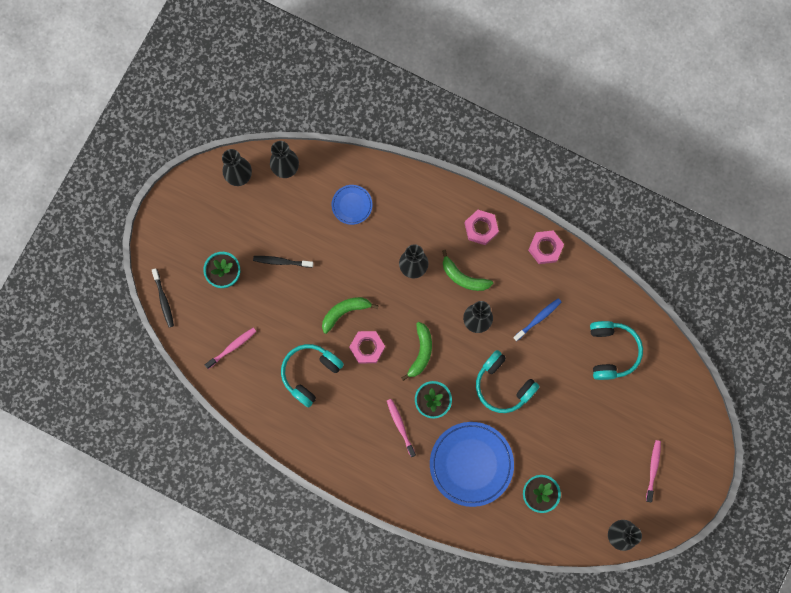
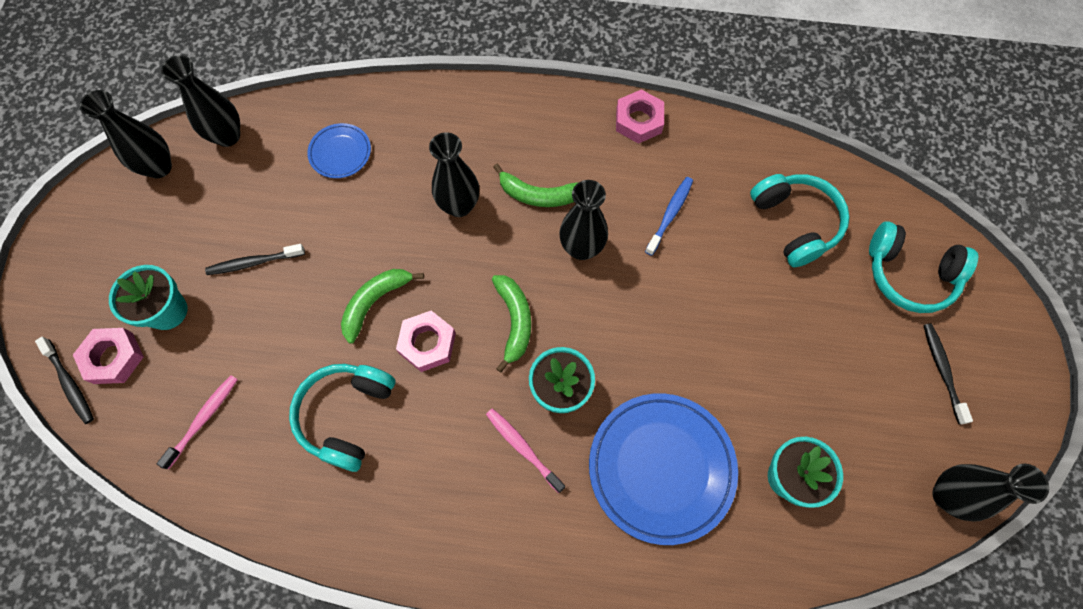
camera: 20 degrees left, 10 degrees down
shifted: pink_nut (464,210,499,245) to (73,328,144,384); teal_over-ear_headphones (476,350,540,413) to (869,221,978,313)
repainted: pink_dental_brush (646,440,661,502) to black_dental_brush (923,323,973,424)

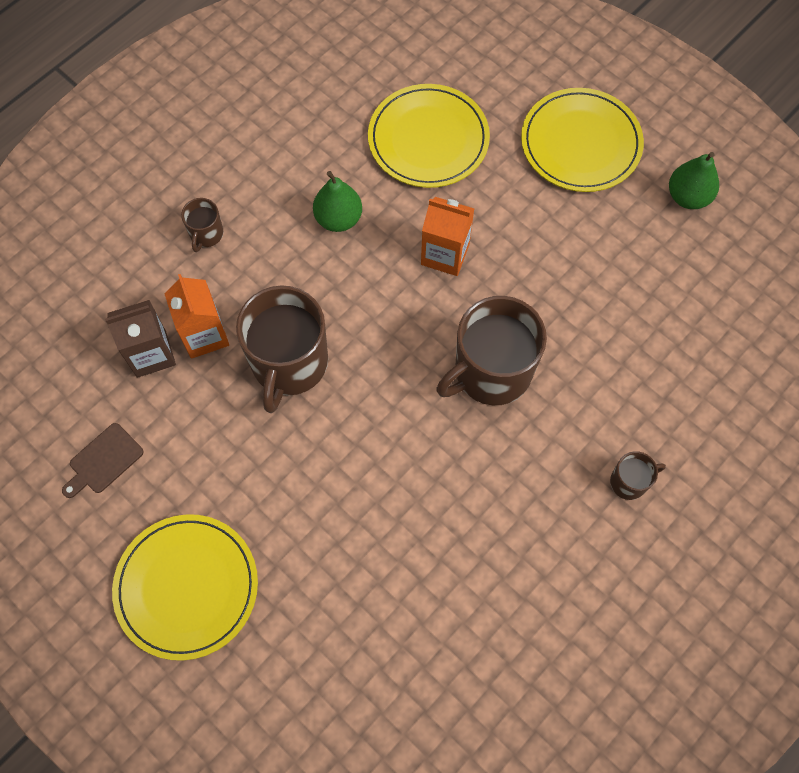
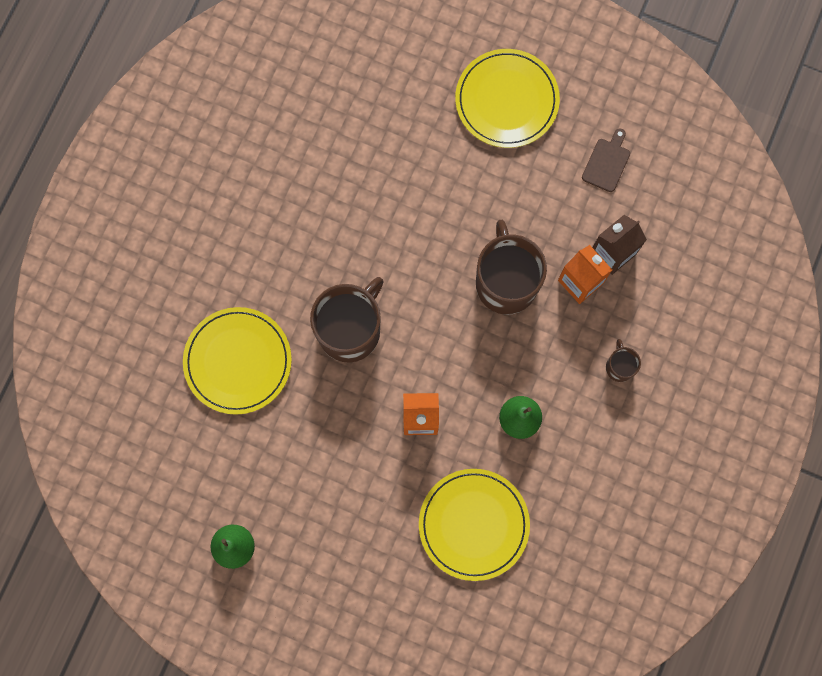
camera: 160 degrees right, 10 degrees up
gone: brown_tea_mug (610,451,666,500)
shifted: golden_plate (521,88,644,192) to (183,307,292,415)

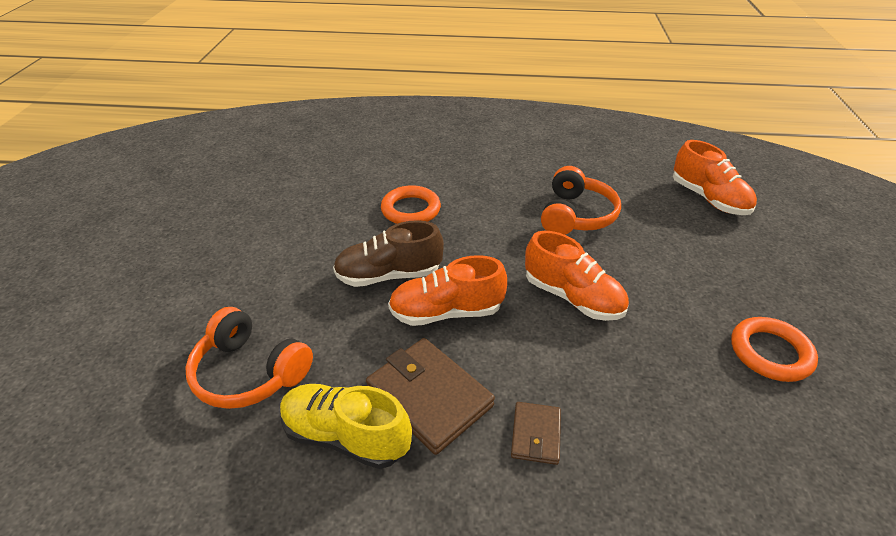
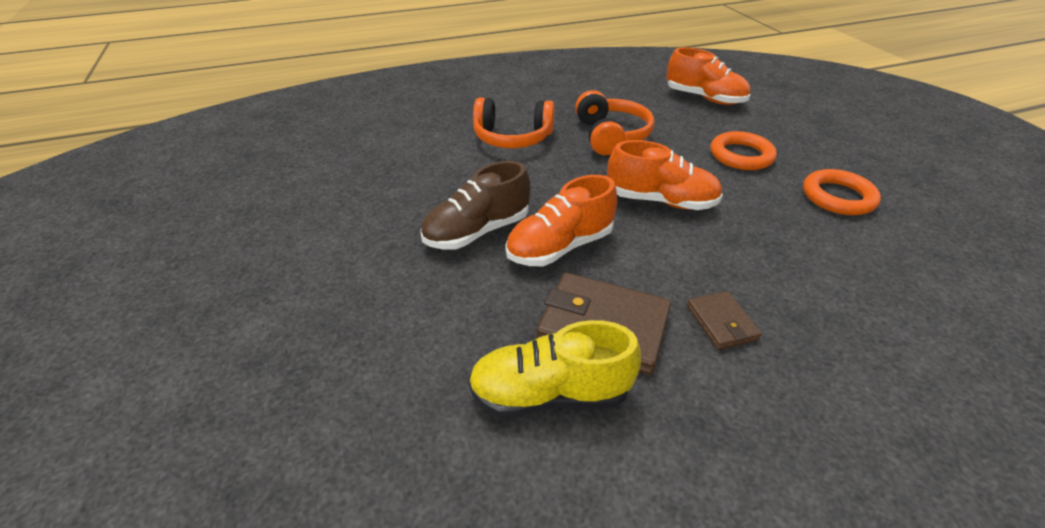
camera: 25 degrees left, 0 degrees up
shifted: orange-coloured_over-ear_headphones (185,307,313,409) to (473,97,554,148); orange-coloured_torus (381,185,441,224) to (711,131,777,170)

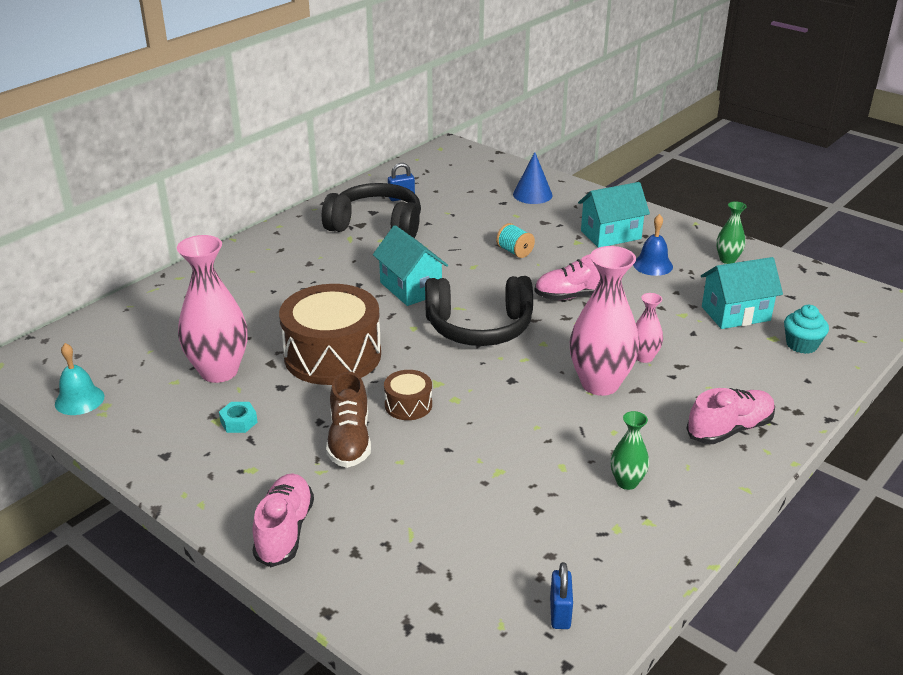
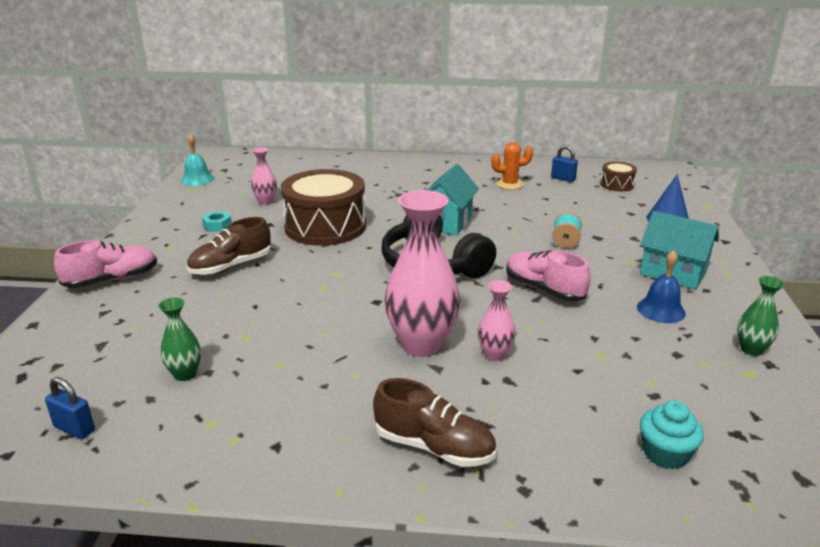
camera: 55 degrees right, 5 degrees down
gone: teal_cottage (701,257,783,329)
shifted: brown_drum (384,370,432,420) to (600,162,637,191); leaf-green_tall_vase (611,411,649,490) to (158,298,201,381)
swapped: black_over-ear_headphones (322,183,421,238) to orange-coloured_prickly_plant (491,142,533,190)
repainted: pink_shoe (686,388,775,444) to brown_shoe (373,378,496,467)
rotated: cobalt_lock (550,562,573,629) = (45,377,95,439) 60 degrees clockwise
scaled: pink_tall_vase (177,235,248,383) = (251,147,277,205) x0.50

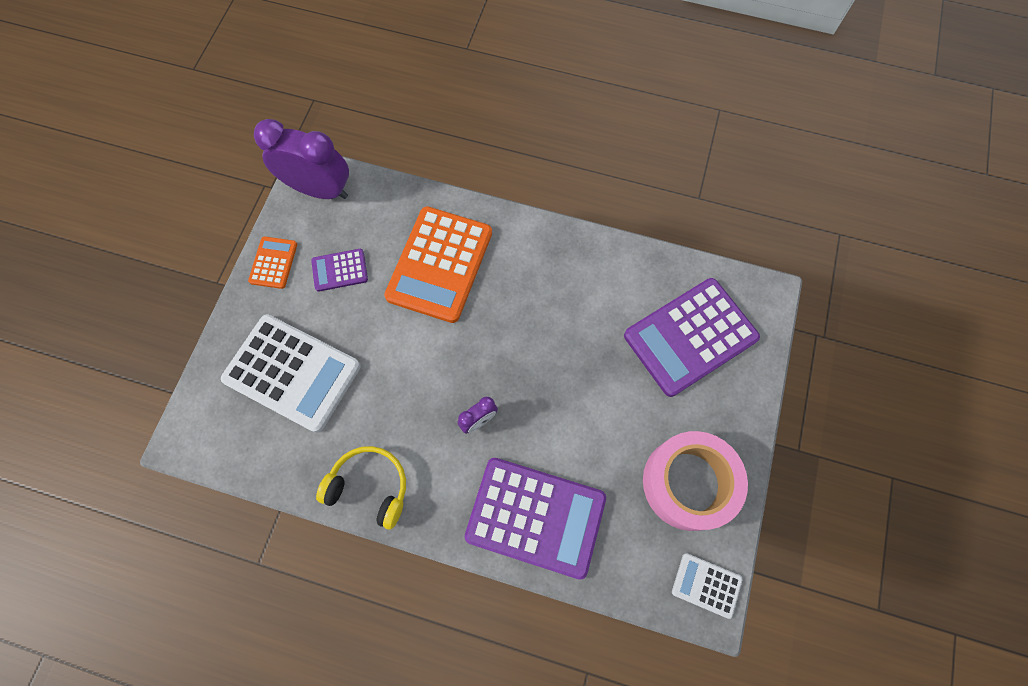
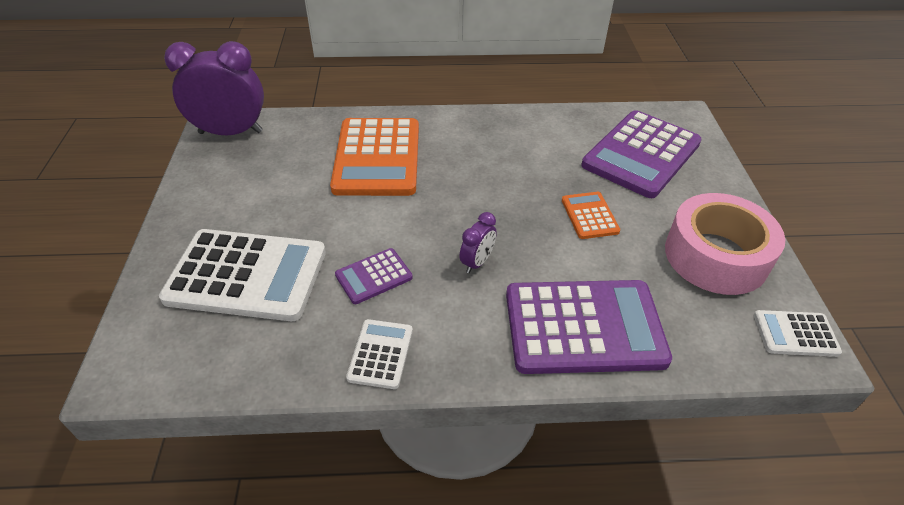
camera: 20 degrees left, 25 degrees down
shifted: orange-coloured_calculator (248,237,297,289) to (562,192,620,239); violet_calculator (311,249,368,292) to (335,248,413,304)
swapped: golden_over-ear_headphones (316,446,406,530) to pure_white_calculator (346,319,413,389)

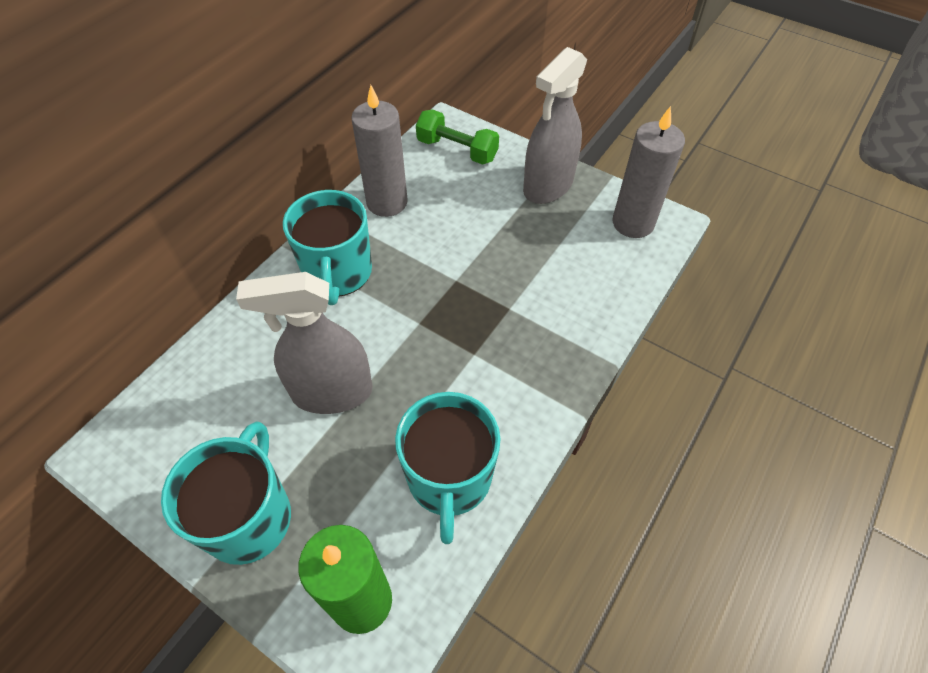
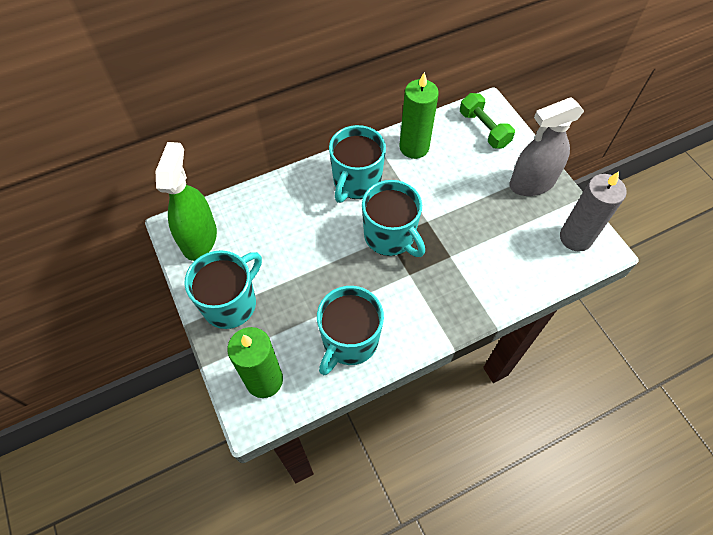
camera: 30 degrees right, 5 degrees up
gone: gray_sprayer (236,272,373,414)
new: leaf-green_sprayer (156,142,217,261); teal_tea_mug (362,180,425,257)
repainted: gray_wax_candle (351,85,408,217) to leaf-green_wax_candle (399,72,439,159)

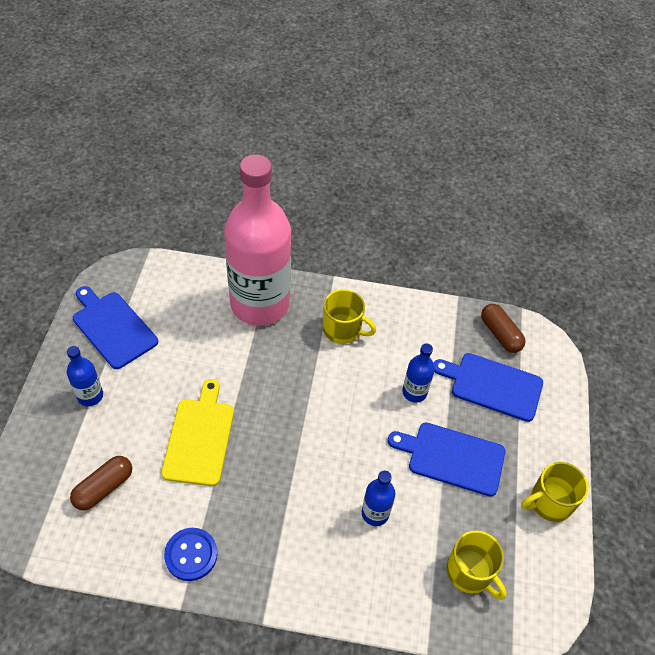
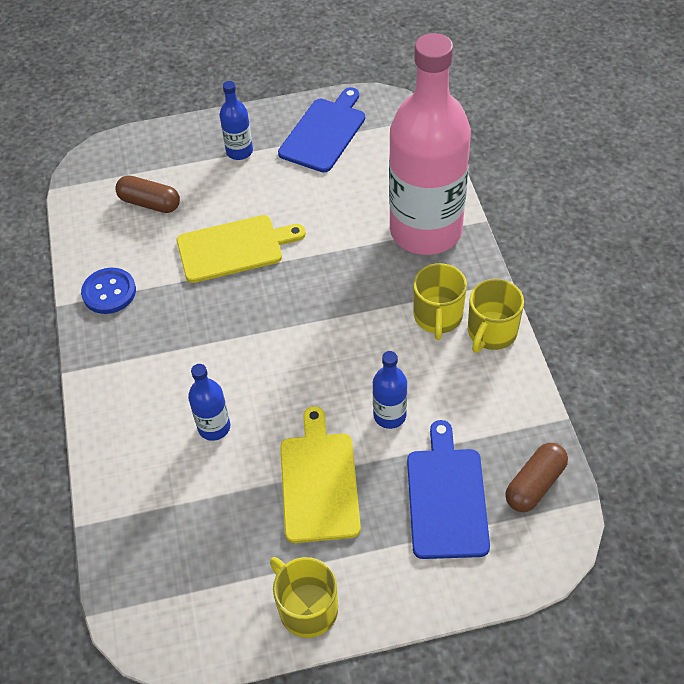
camera: 75 degrees right, 0 degrees up
shifted: golden_tea_mug (447,530,507,600) to (468,279,524,353)
repainted: cobalt_cutting_board (387,422,505,496) to golden_cutting_board (280,406,361,543)

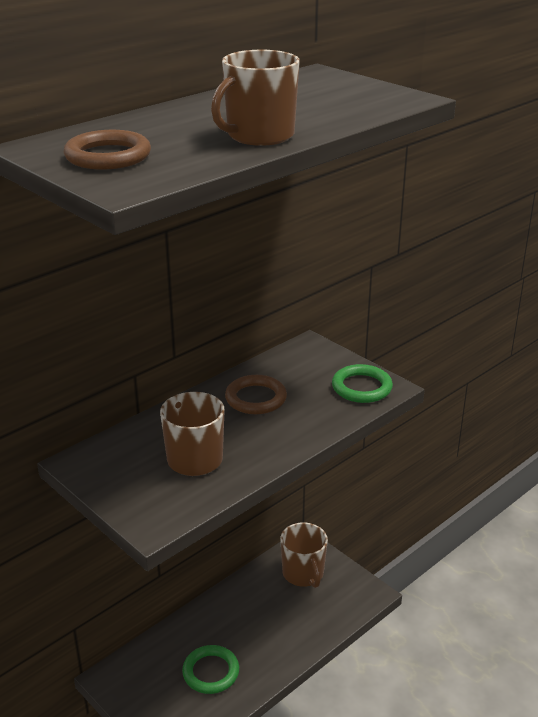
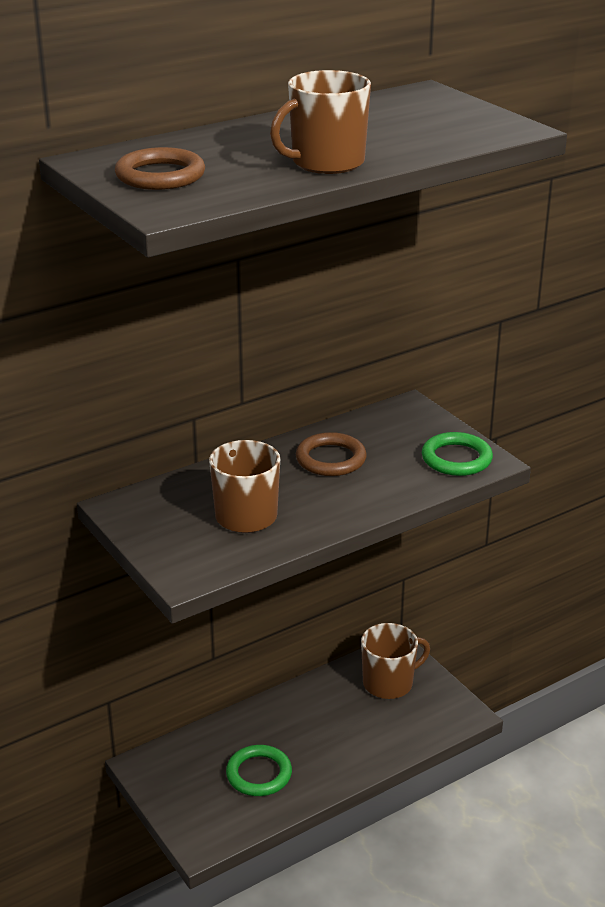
camera: 10 degrees right, 0 degrees up
rotated: brown_tea_mug (280,523,328,588) = (361,623,430,699) 105 degrees counterclockwise

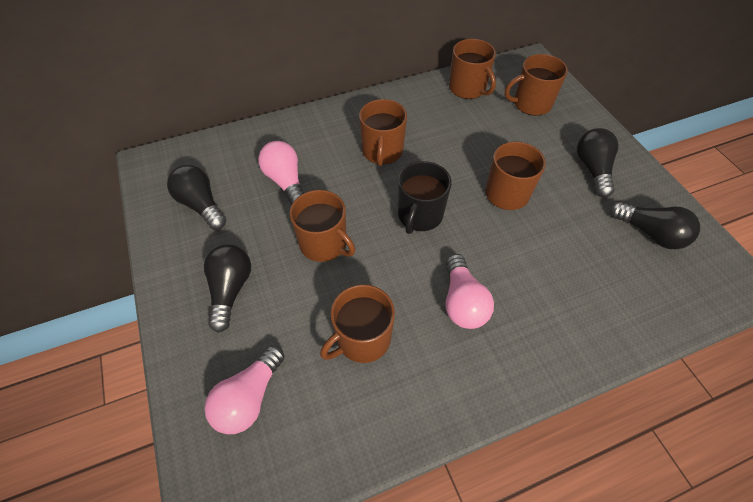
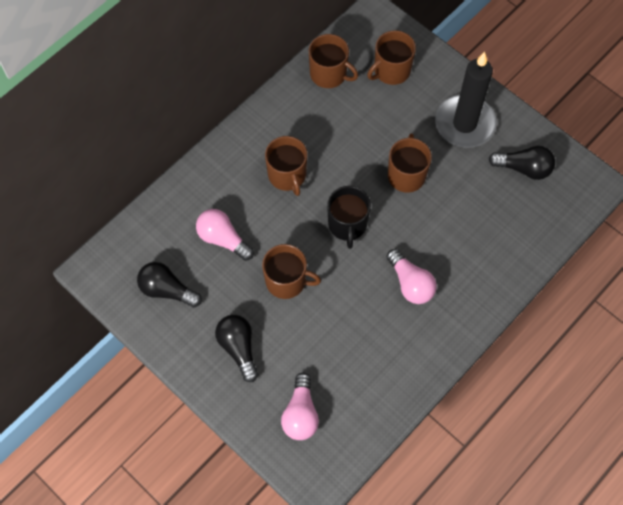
camera: 25 degrees left, 10 degrees up
gone: brown_tea_mug (320,284,395,363)
swapped: black_bulb (577,128,619,198) to black_wax_candle (435,52,497,148)

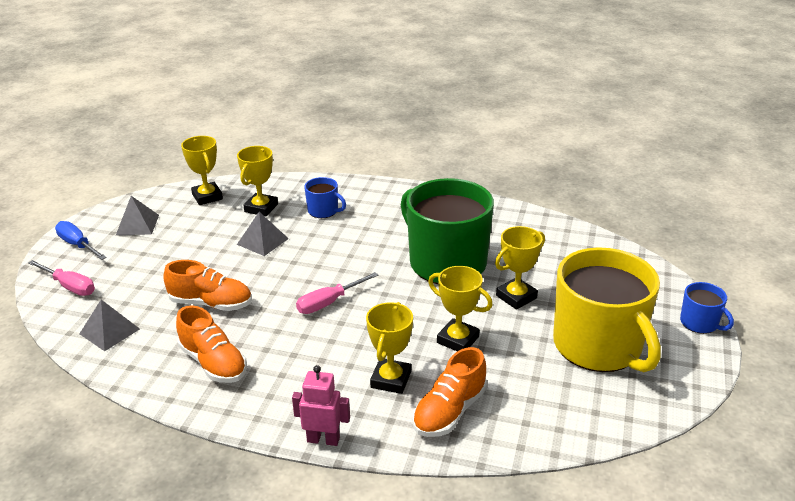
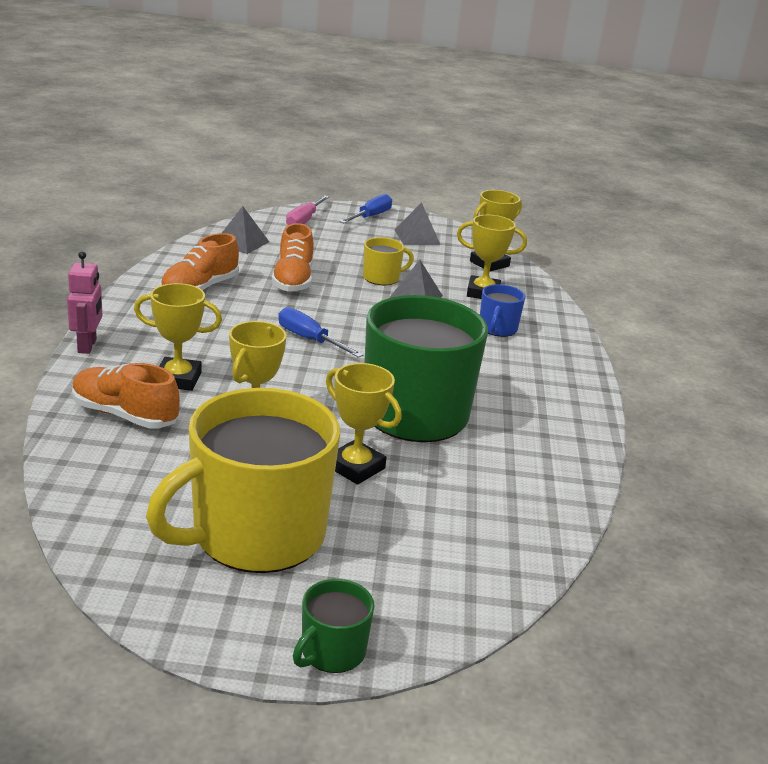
camera: 75 degrees right, 5 degrees down
new: golden_tea_mug (363,237,414,285)
repainted: pink_flat_screwdriver (296,272,378,314) to cobalt_flat_screwdriver (278,307,363,358); cobalt_tea_mug (680,282,734,334) to leaf-green_tea_mug (293,579,375,673)

